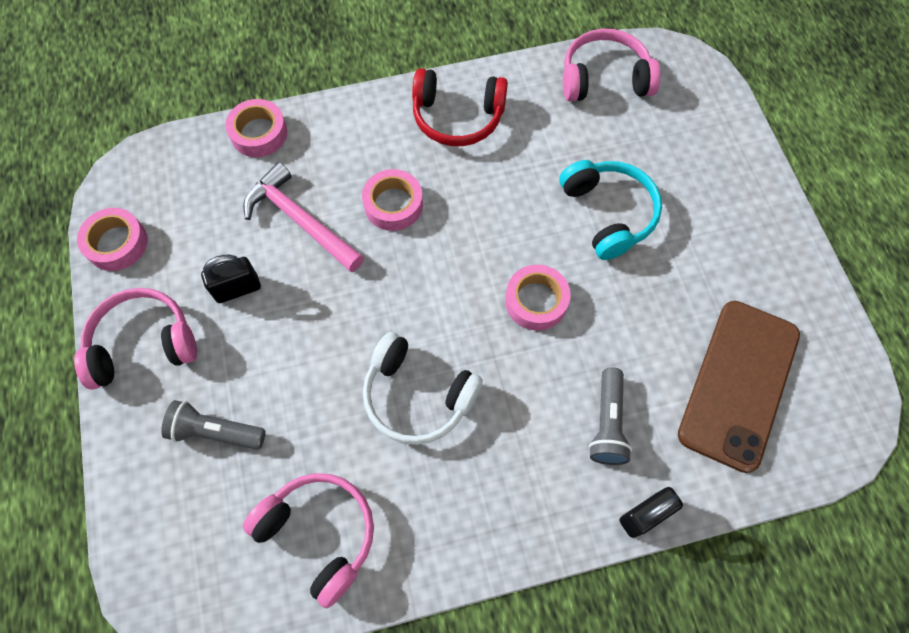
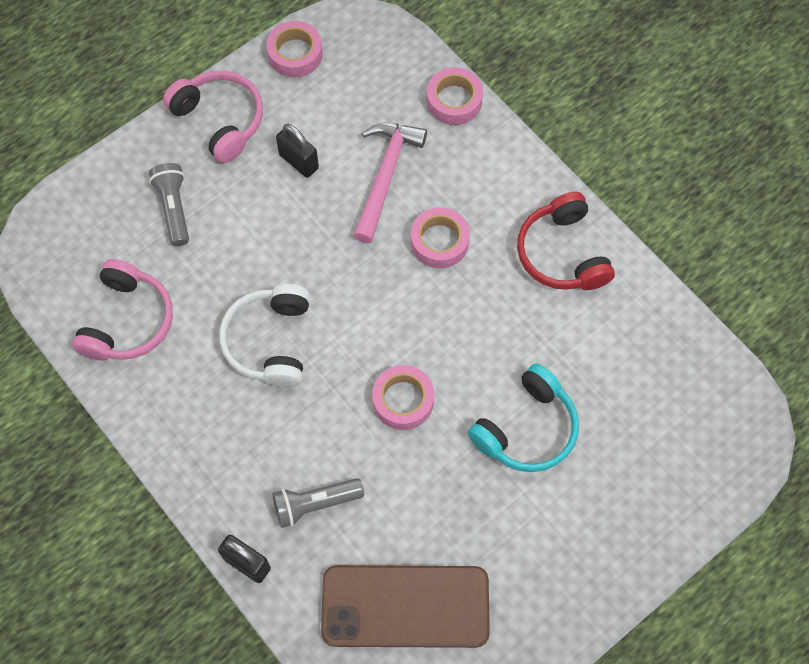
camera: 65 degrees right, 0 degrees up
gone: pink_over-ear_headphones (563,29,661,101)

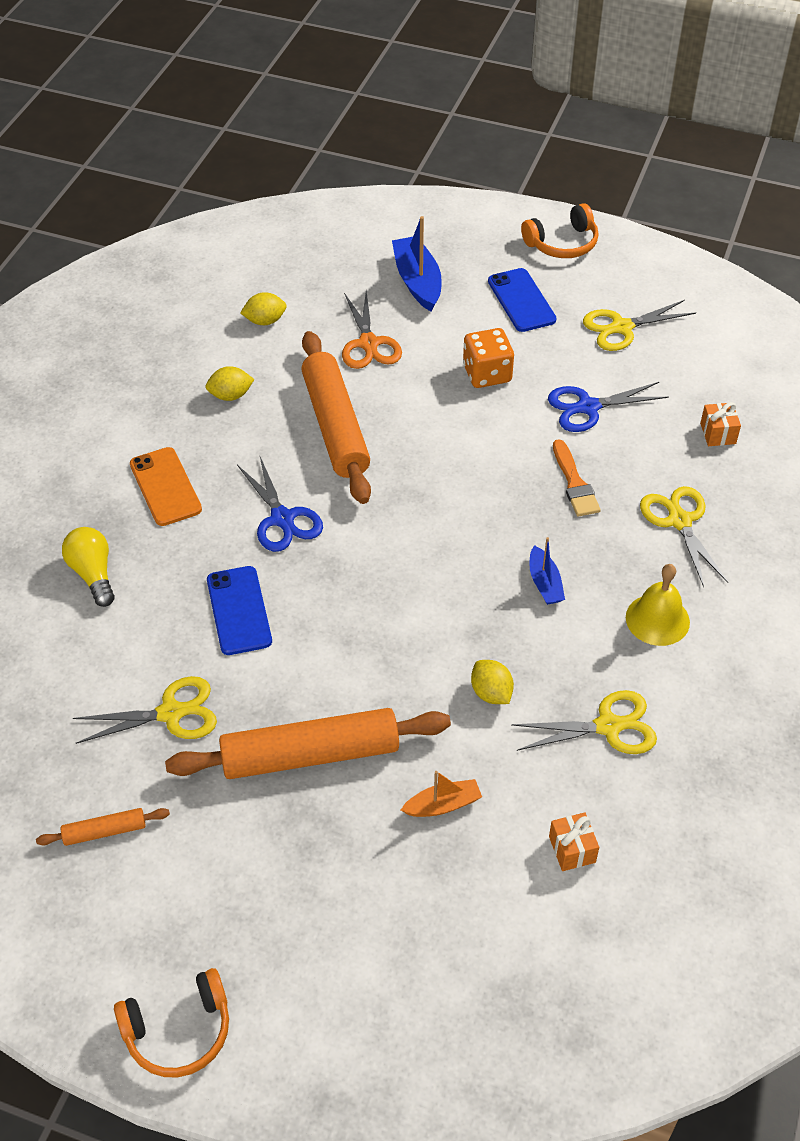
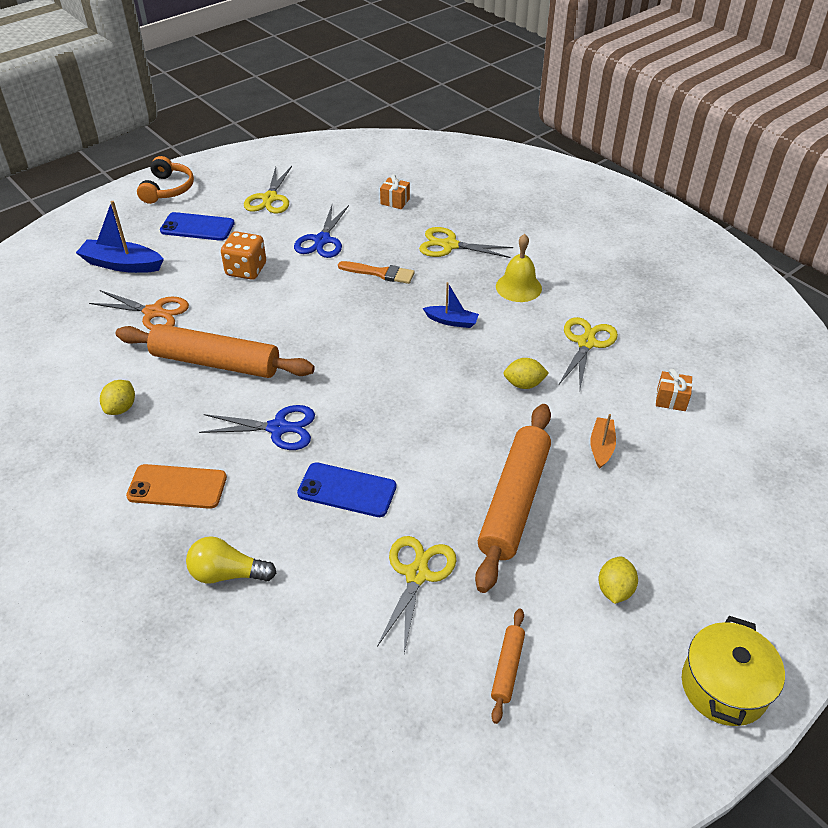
camera: 60 degrees left, 5 degrees down
shifted: golden_lemon (240,292,287,325) to (598,556,638,604)
swapped: orange-coloured_over-ear_headphones (114,968,229,1077) to golden_cooking_pot (682,616,785,726)

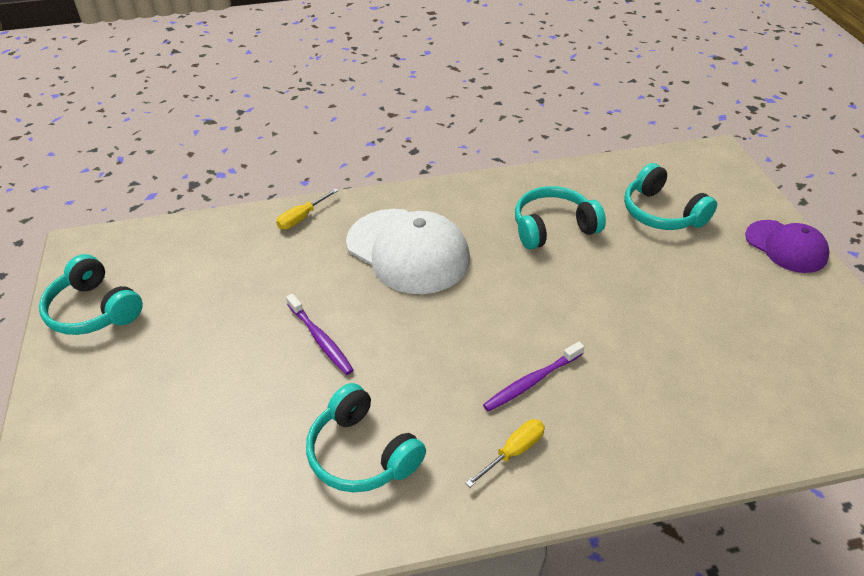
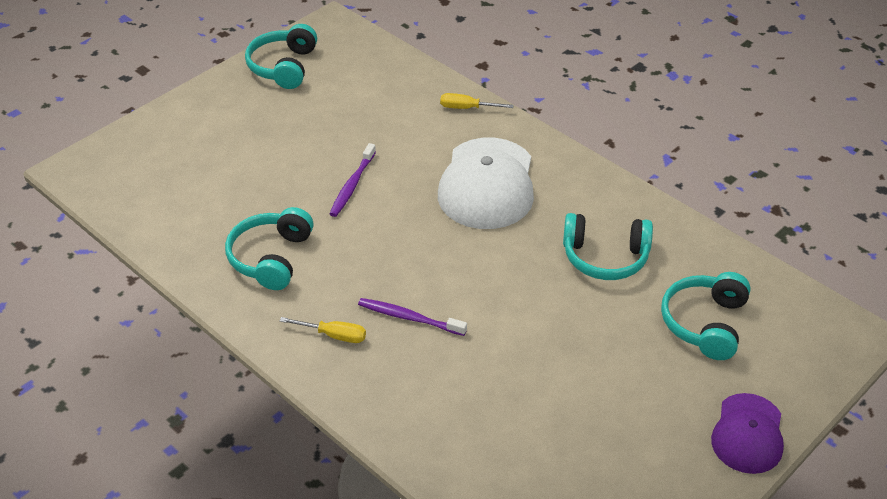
camera: 55 degrees right, 0 degrees up
rotated: teal_over-ear_headphones (515,186,606,249) = (563,213,653,280) 150 degrees clockwise

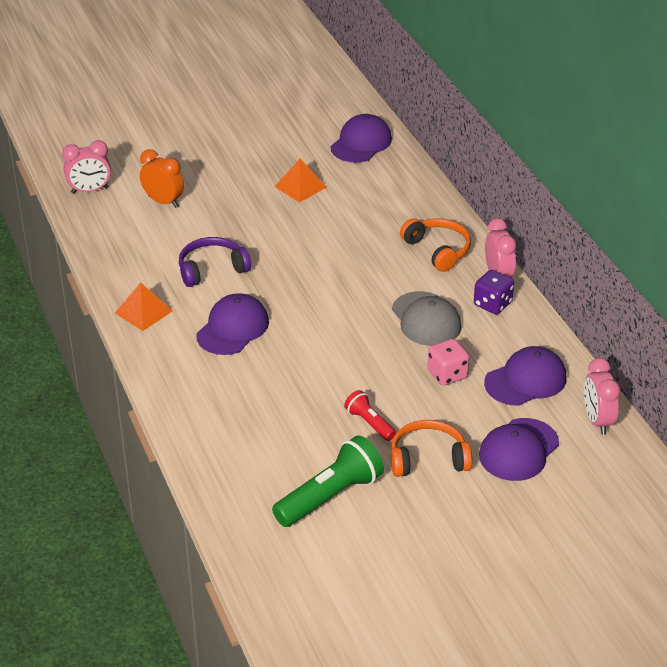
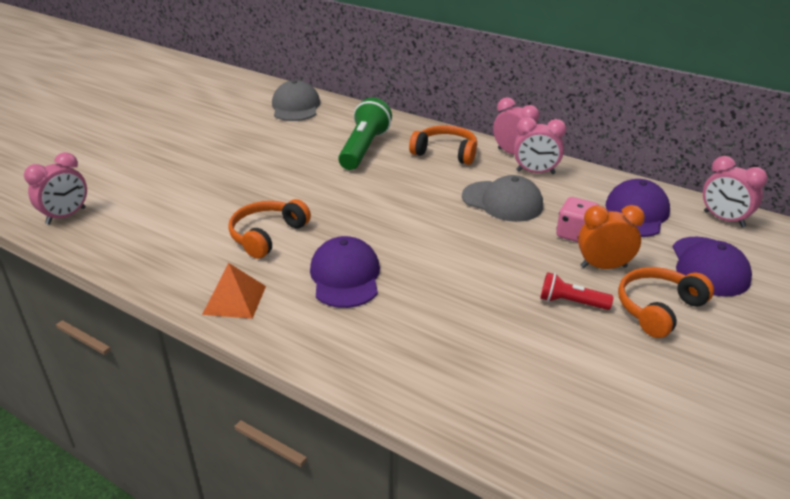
camera: 35 degrees left, 5 degrees down
gone: orange-coloured_solid_pyramid (274,159,327,202)
shifted: orange-coloured_alarm_clock (140,149,184,208) to (578,205,645,269); leaf-green_flashlight (272,435,384,527) to (338,98,392,170)
swapped: violet_game_die (474,270,514,314) to pink_alarm_clock (514,117,566,174)
repainted: violet_over-ear_headphones (179,237,251,287) to orange-coloured_over-ear_headphones (228,199,311,259); violet_peaked_cap (330,114,392,163) to gray_peaked_cap (272,80,320,121)

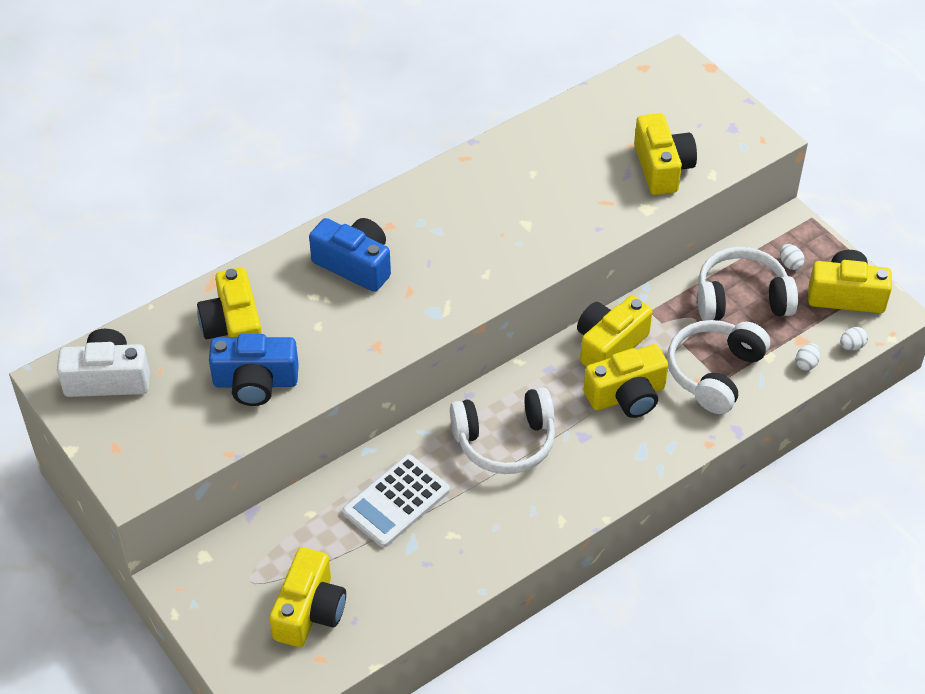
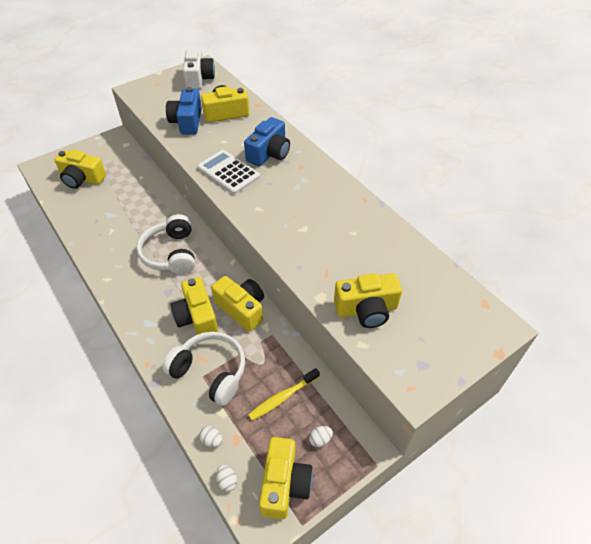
camera: 90 degrees right, 0 degrees up
shifted: pure_white_calculator (342,455,450,547) to (197,150,260,194)
swapped: pure_white_over-ear_headphones (697,247,798,321) to golden_dental_brush (248,368,320,421)

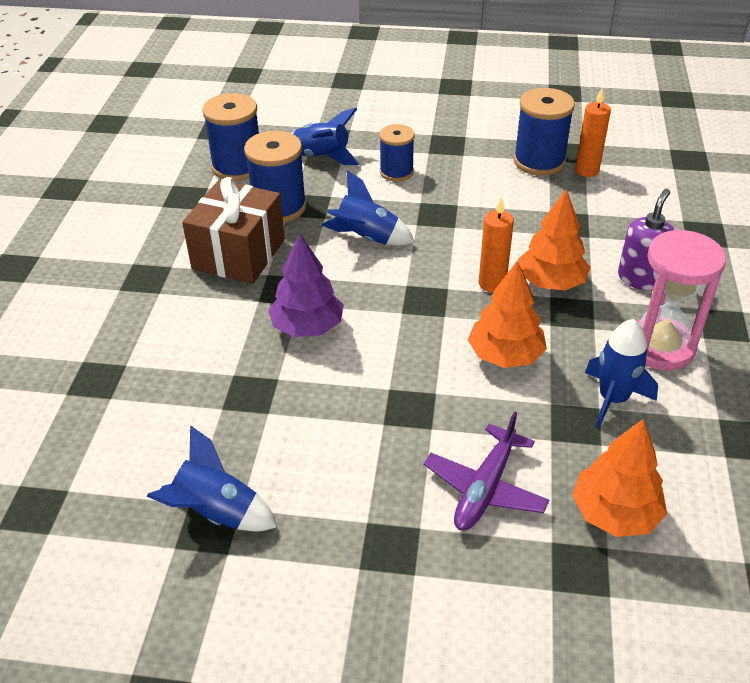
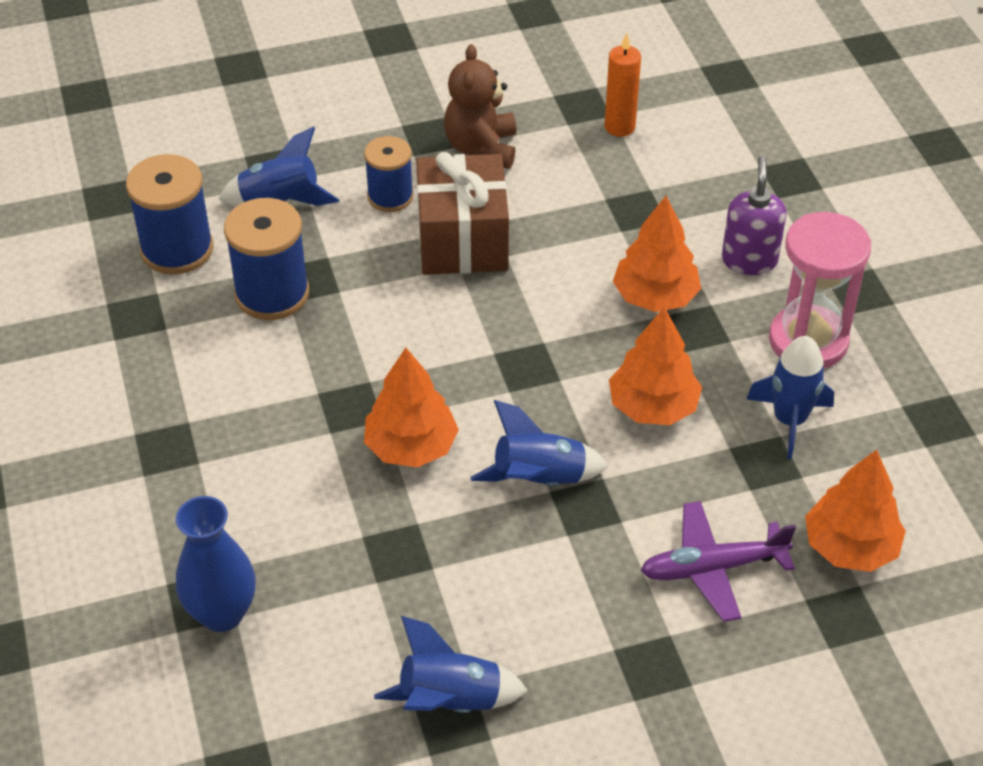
camera: 25 degrees left, 5 degrees up
gone: orange-coloured_wax_candle (479,197,514,292); cobalt_reel_of_thread (513,88,575,176)
new: cobalt_tall_vase (176,496,256,632); brown_teddy (444,44,517,169)
shifted: brown_present (182,177,285,284) to (416,152,509,275); cobalt_spaceship (322,170,415,246) to (470,400,608,486)
repainted: violet_toy_tree (268,233,344,337) to orange-coloured_toy_tree (364,347,459,467)
rotated: violet_toy_plane (424,411,549,531) = (641,501,796,622) 75 degrees clockwise

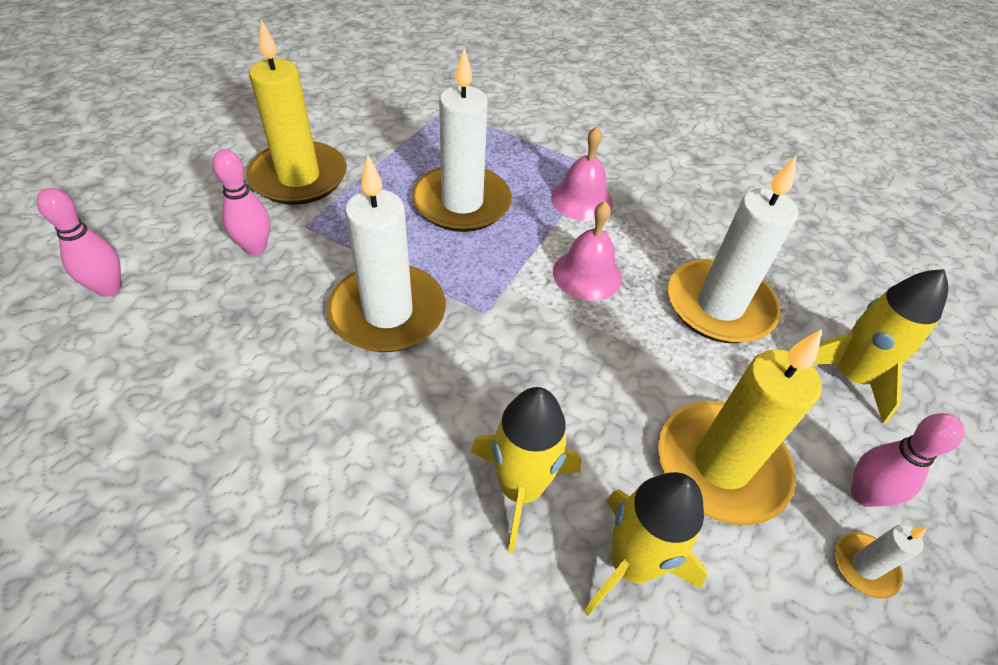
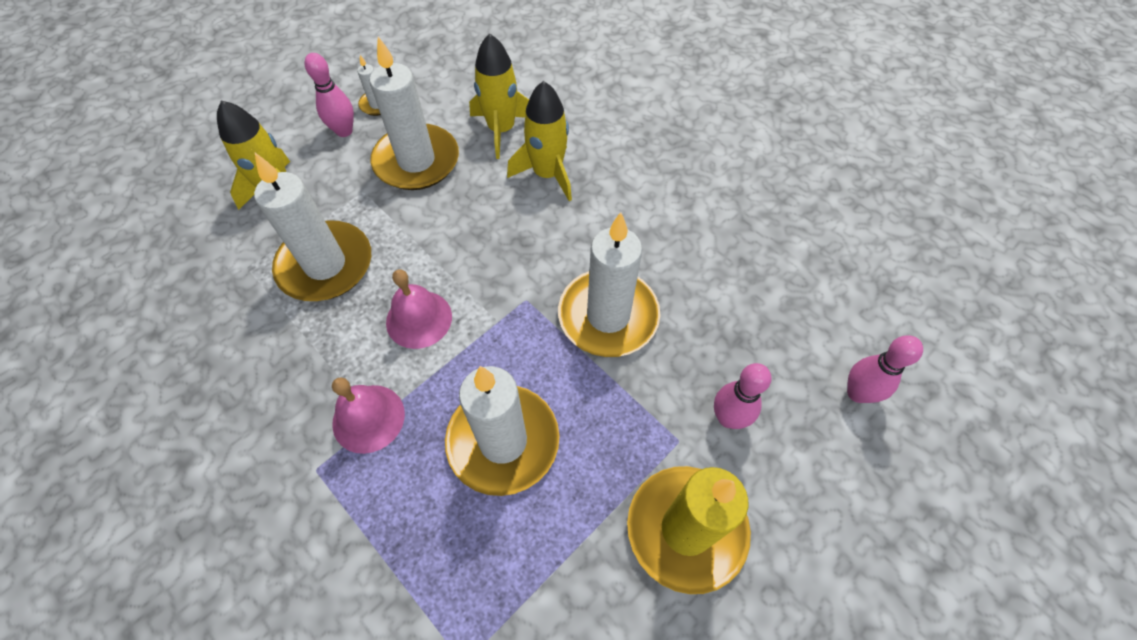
camera: 160 degrees left, 10 degrees up
repainted: golden_wax_candle (658,329,822,525) to pure_white_wax_candle (370,36,459,190)

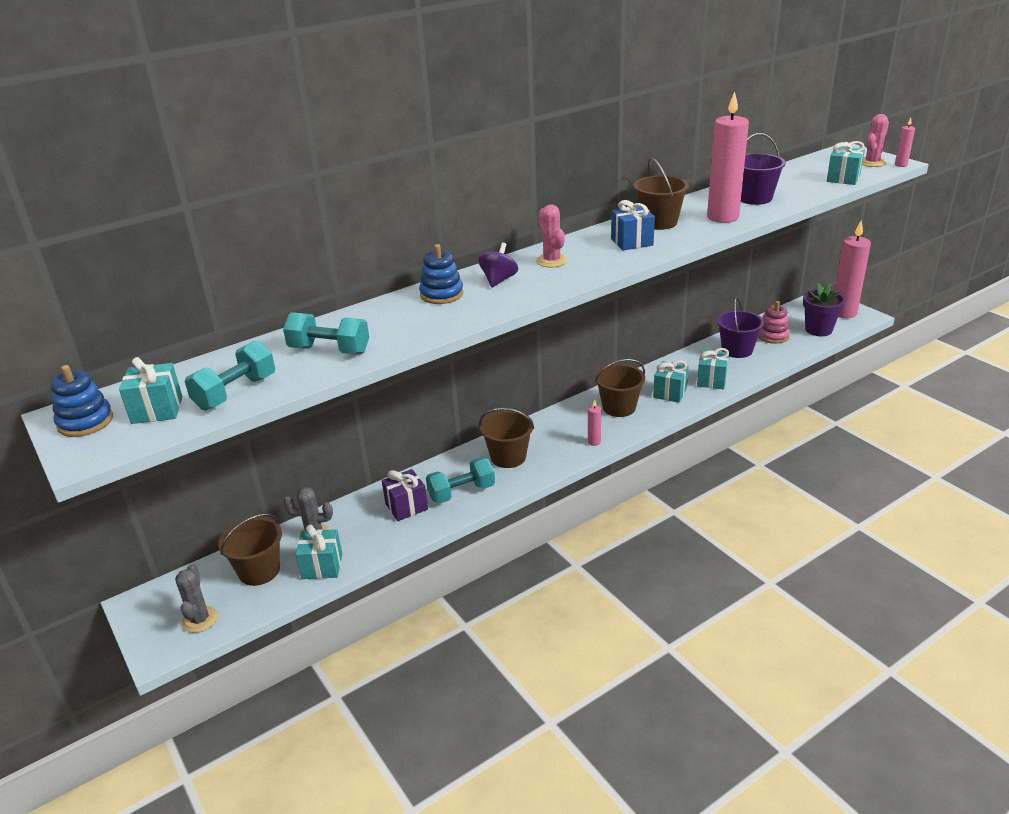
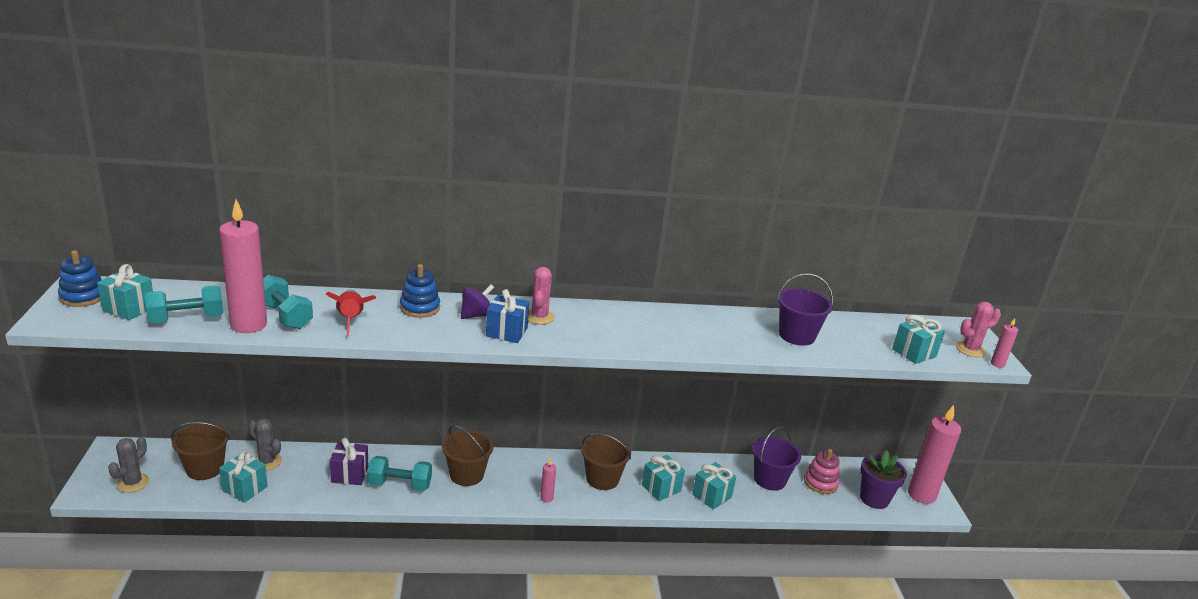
camera: 25 degrees right, 5 degrees down
gone: brown_sand_bucket (634,158,689,230)
new: scarlet_spaceship (325,290,376,336)
shifted: cobalt_present (611,200,655,251) to (486,289,529,343); pink_wax_candle (707,91,749,223) to (219,200,267,333)

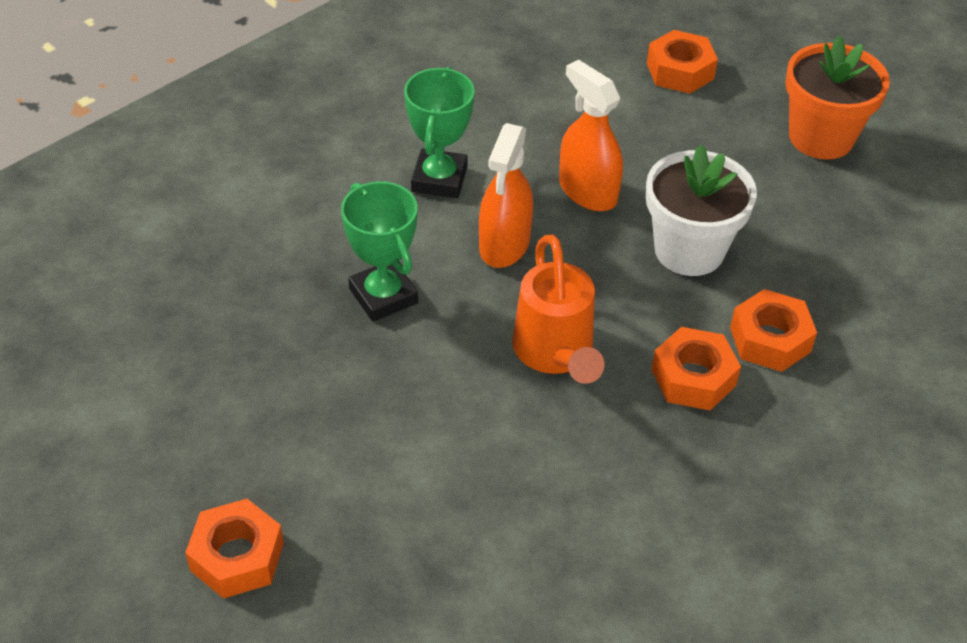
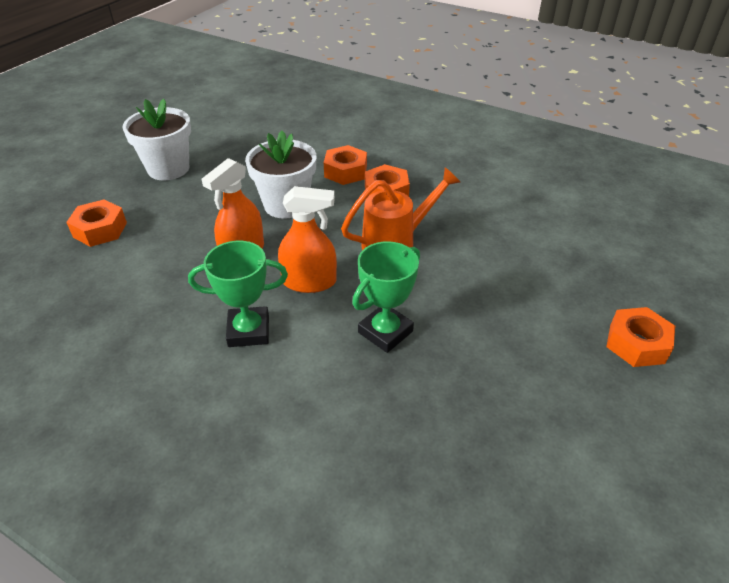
camera: 105 degrees left, 5 degrees down
repainted: orange-coloured_potted_plant (785,36,890,160) to pure_white_potted_plant (123,99,191,180)

